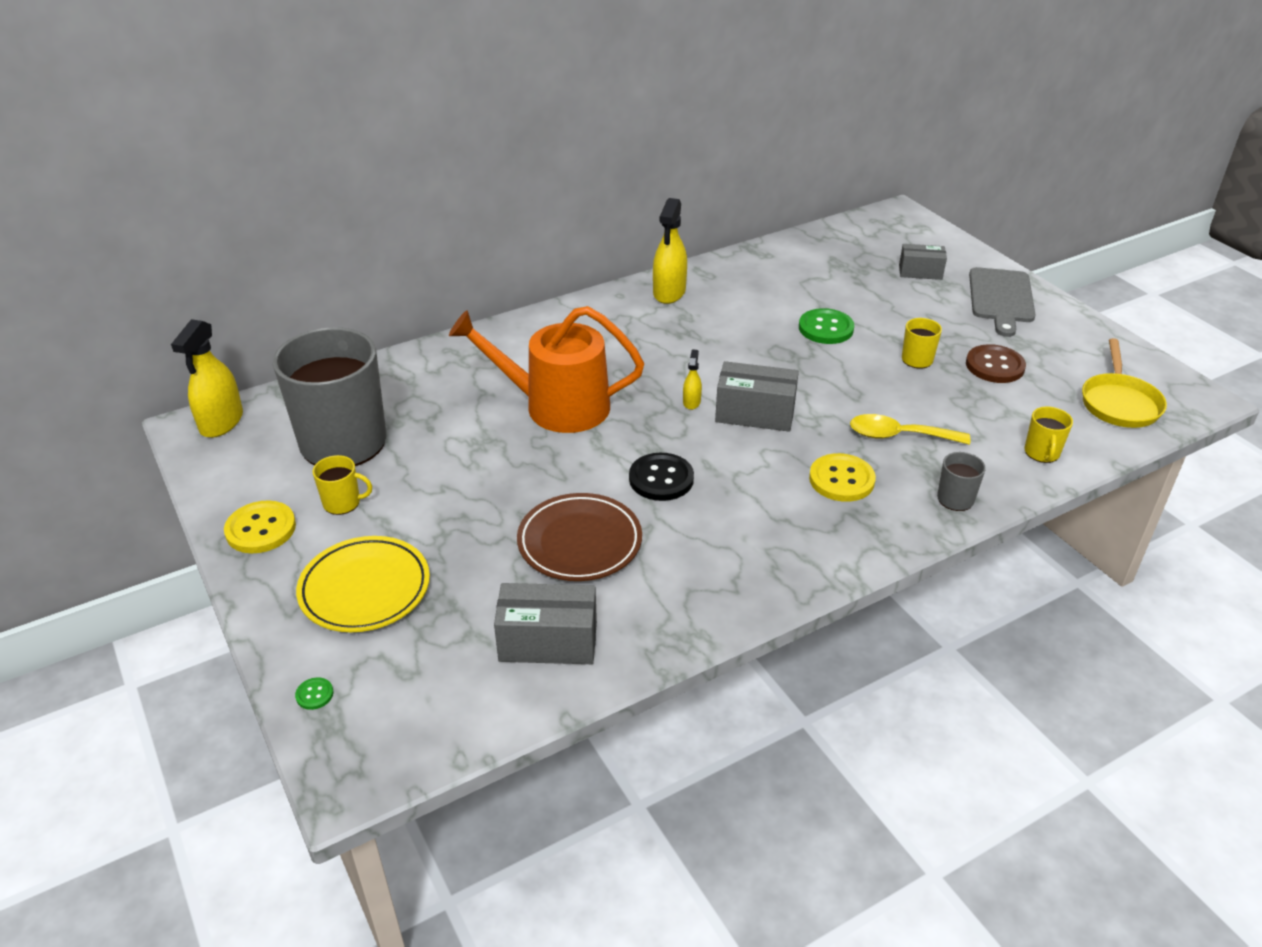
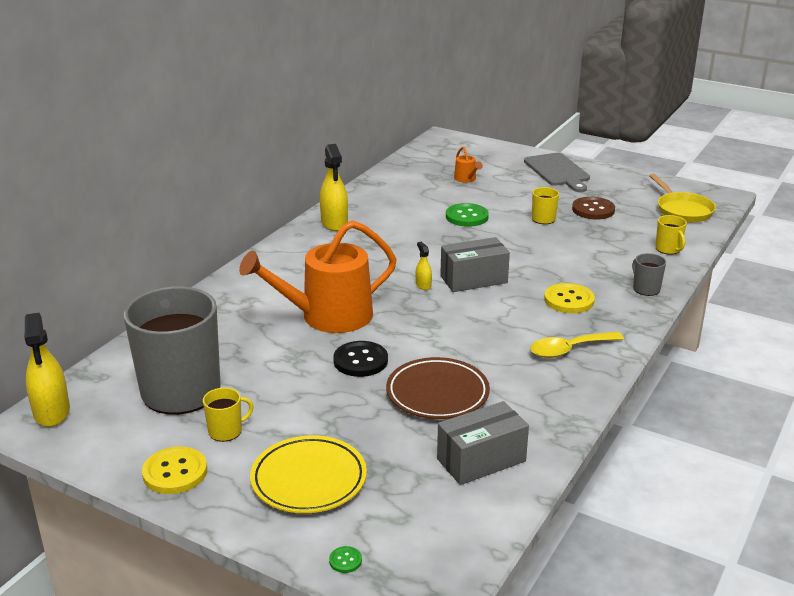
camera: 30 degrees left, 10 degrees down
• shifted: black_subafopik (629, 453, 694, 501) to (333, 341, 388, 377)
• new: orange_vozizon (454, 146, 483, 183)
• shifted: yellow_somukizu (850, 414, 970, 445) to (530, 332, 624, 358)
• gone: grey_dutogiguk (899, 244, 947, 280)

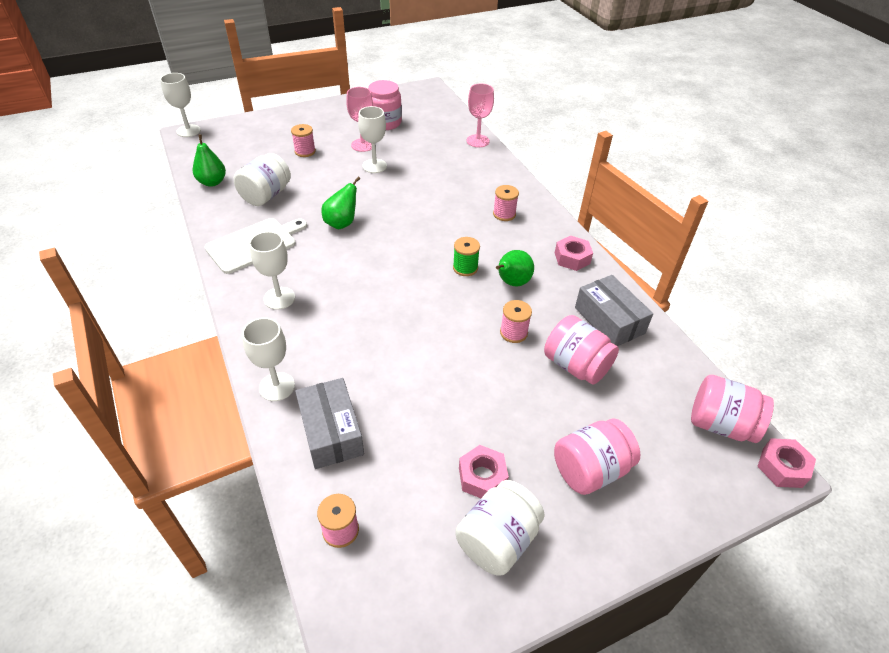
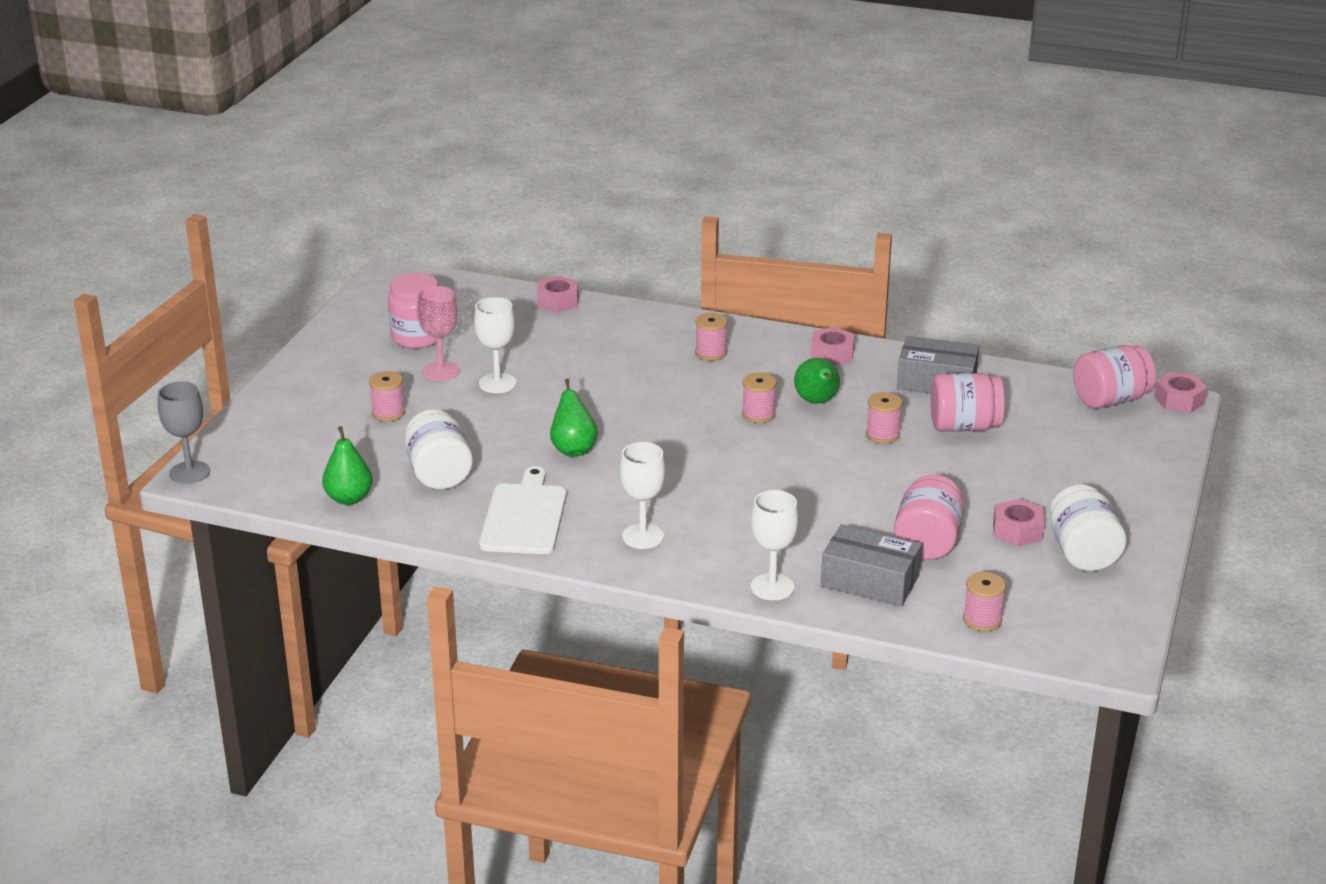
camera: 45 degrees left, 15 degrees down
• repainted: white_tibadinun (160, 73, 201, 137) to grey_tibadinun (158, 381, 210, 484)
• swapped: pink_tibadinun (467, 84, 494, 147) to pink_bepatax (537, 276, 578, 313)
• repainted: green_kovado (453, 237, 480, 276) to pink_kovado (742, 373, 776, 423)
• shifted: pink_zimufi (554, 418, 641, 495) to (894, 474, 964, 560)

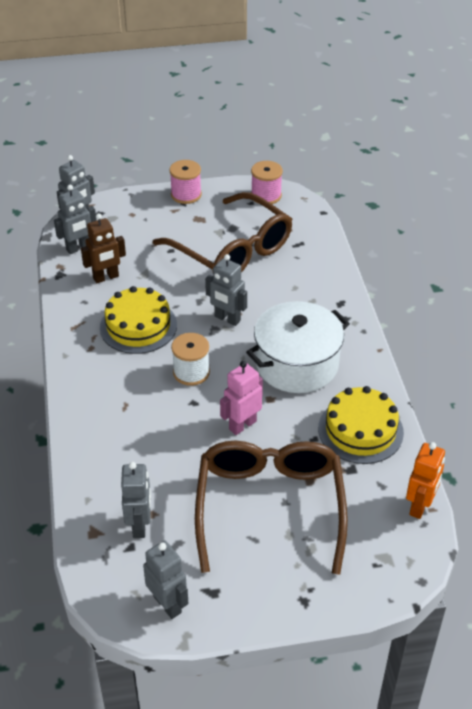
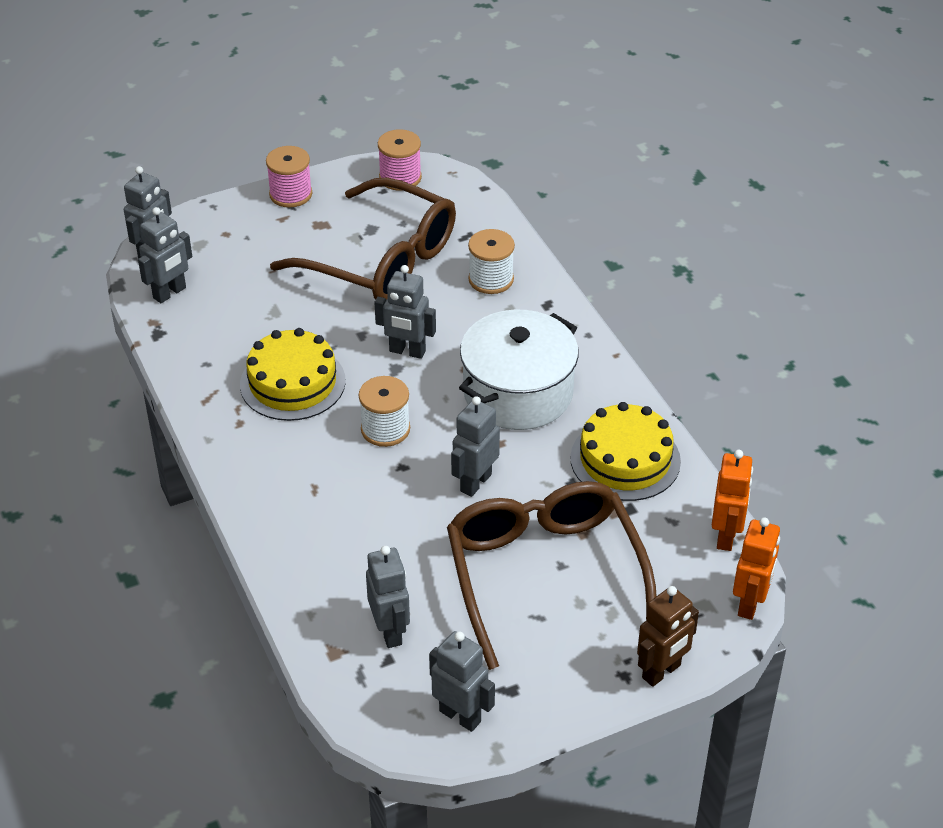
camera: 15 degrees left, 0 degrees up
• repainted: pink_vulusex (220, 361, 263, 435) to grey_vulusex (451, 396, 500, 497)
• new: white_kovado (468, 229, 515, 294)
• shifted: brown_vulusex (81, 213, 126, 283) to (637, 586, 699, 687)
• new: orange_vulusex (733, 517, 780, 620)

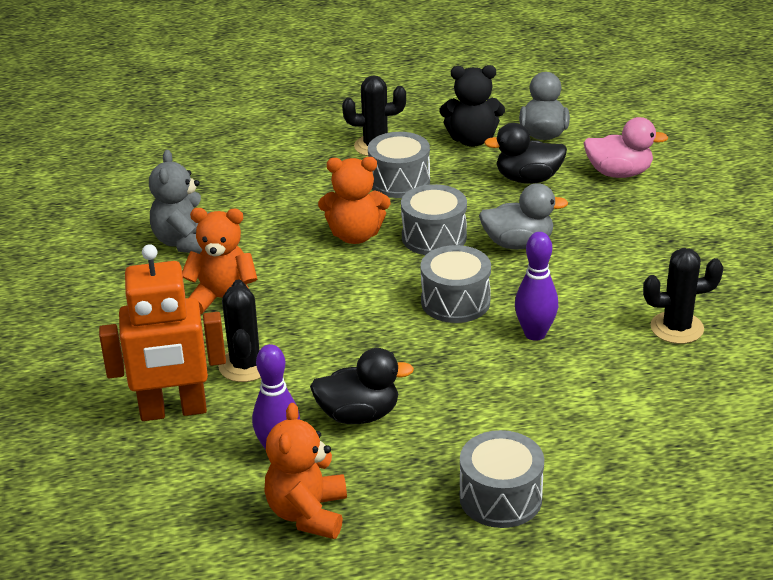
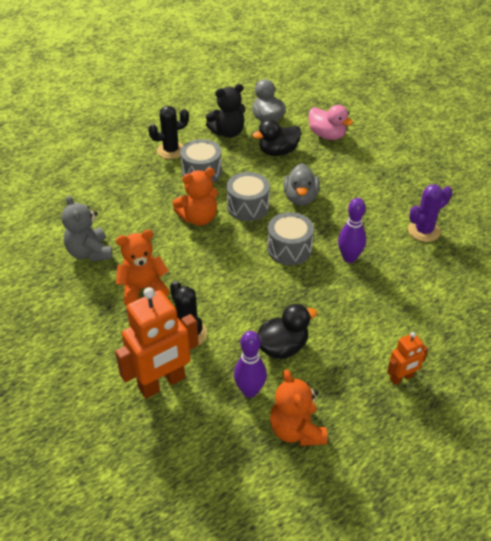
camera: 25 degrees left, 10 degrees up
• rotated: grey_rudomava (479, 183, 569, 249) = (283, 163, 320, 206) 120 degrees clockwise
• rotated: pink_rudomava (584, 117, 668, 178) = (309, 105, 353, 140) 60 degrees clockwise
• swapped: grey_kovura (459, 430, 544, 528) to orange_vulusex (387, 332, 428, 385)
• repainted: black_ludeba (643, 248, 723, 344) to purple_ludeba (408, 184, 452, 242)

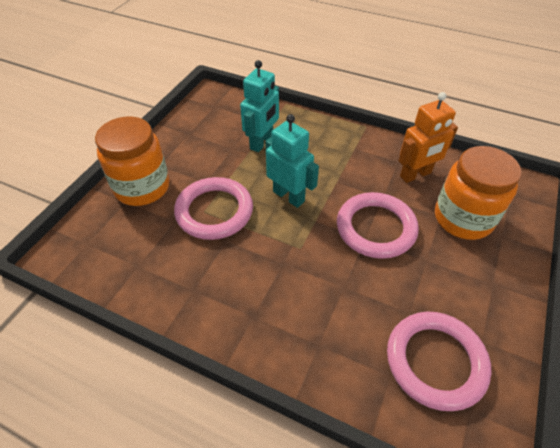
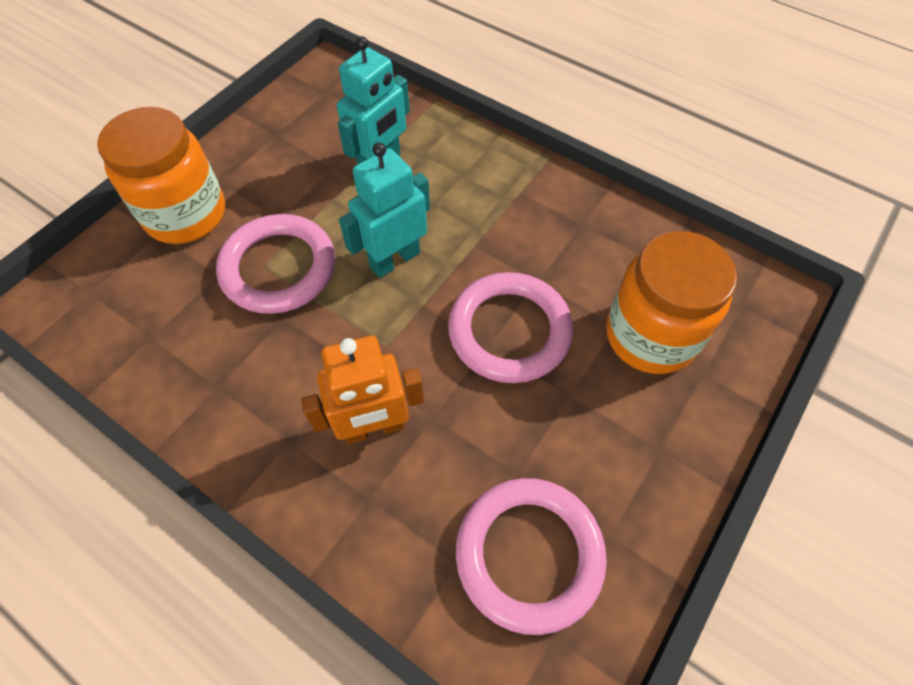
camera: 10 degrees right, 10 degrees up
• shifted: orange_vulusex (399, 92, 458, 183) to (301, 335, 424, 444)
• rotated: turquoise_vulusex (265, 114, 319, 208) = (339, 142, 430, 278) 90 degrees counterclockwise

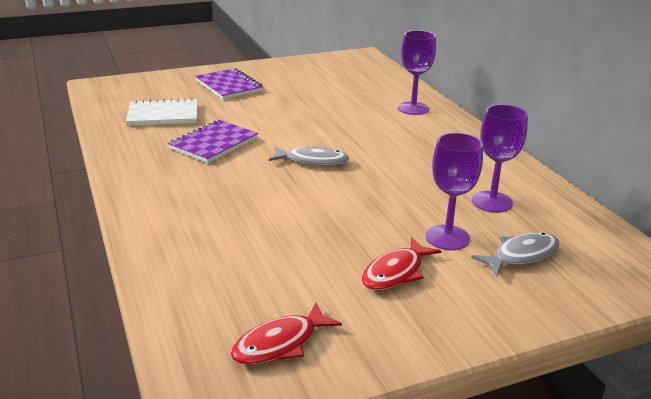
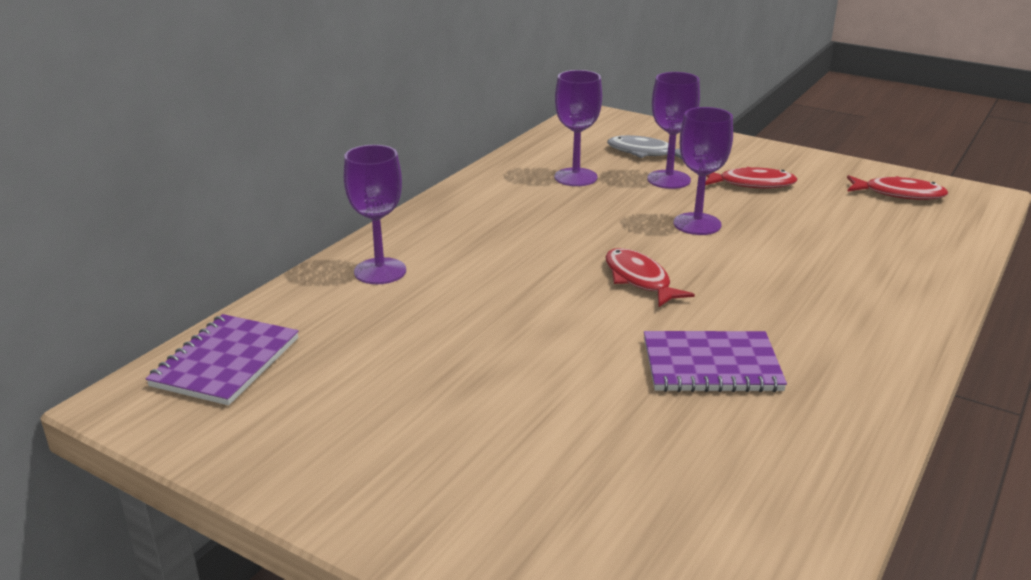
camera: 125 degrees left, 0 degrees up
• shifted: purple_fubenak (195, 68, 263, 99) to (146, 314, 299, 405)
• repainted: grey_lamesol (269, 146, 349, 166) to red_lamesol (605, 248, 695, 307)
• new: purple_tibadinun (673, 107, 733, 235)
• gone: white_fubenak (126, 98, 197, 126)

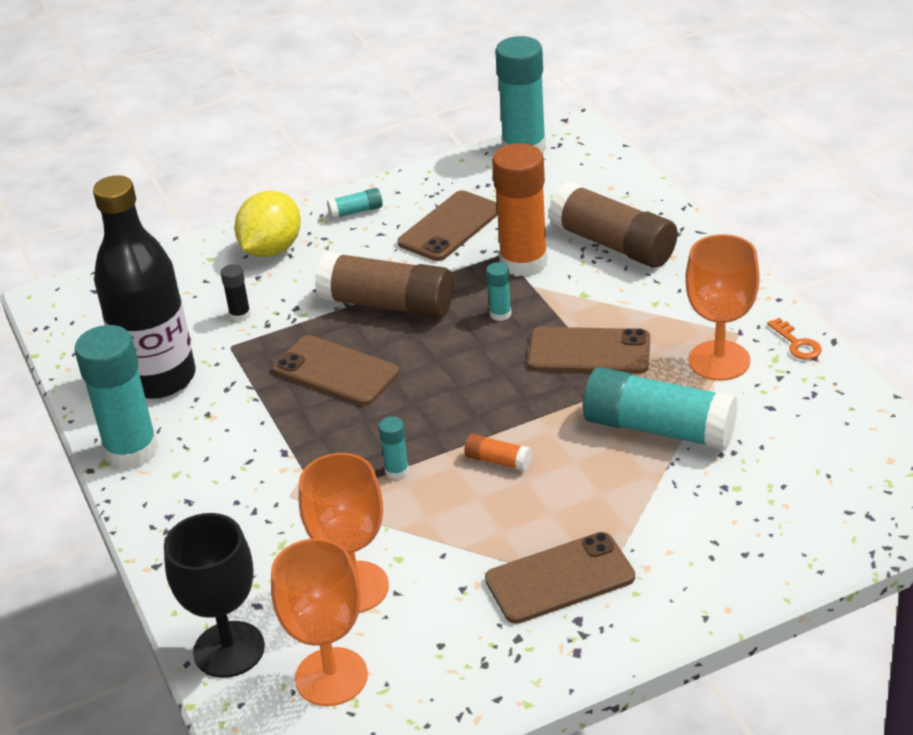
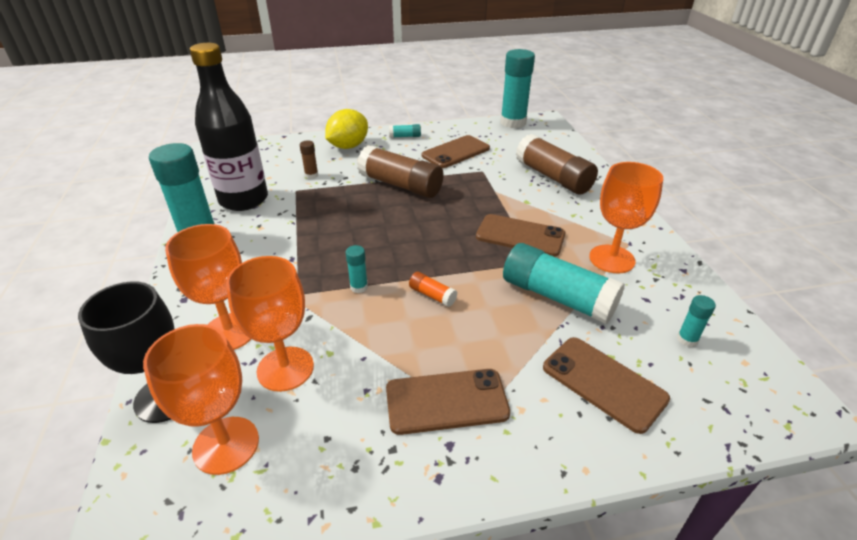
camera: 10 degrees right, 0 degrees up
• new: orange_tibadinun (165, 224, 251, 350)
• repainted: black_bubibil (221, 264, 251, 322) to brown_bubibil (300, 141, 318, 179)
• shifted: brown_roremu (273, 335, 399, 406) to (543, 337, 670, 434)
• shifted: turquoise_bubibil (486, 262, 512, 321) to (677, 295, 716, 347)
• gone: orange_bubibil (492, 143, 548, 277)
• gone: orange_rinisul (767, 318, 822, 360)

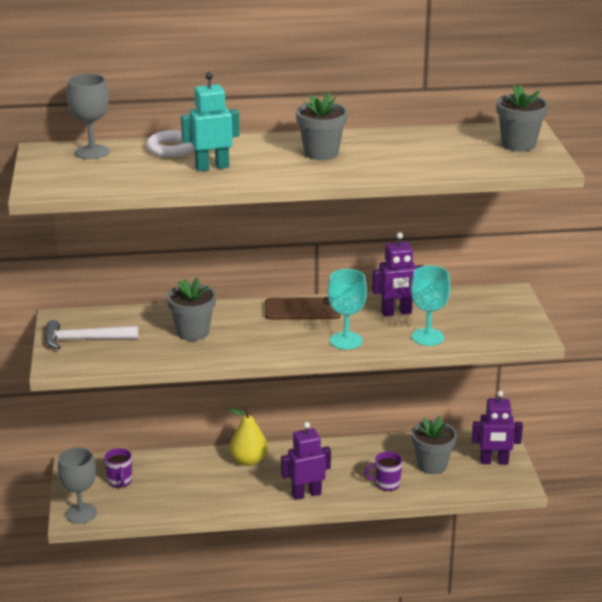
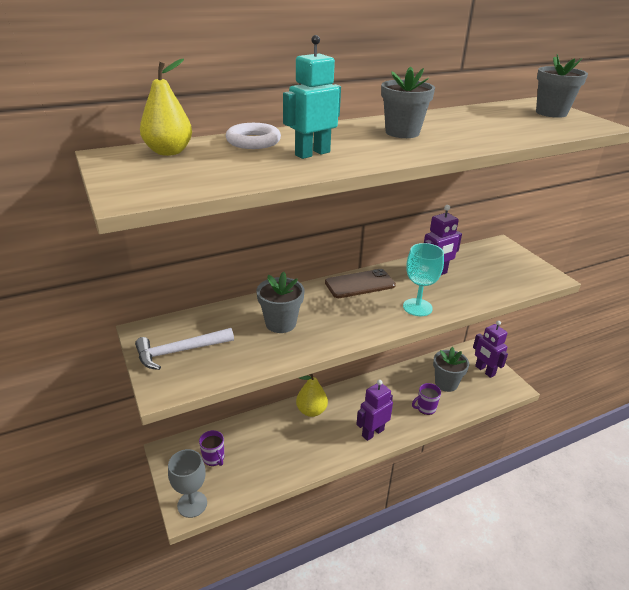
camera: 20 degrees left, 5 degrees up
• swapped: grey_tibadinun (67, 74, 110, 159) to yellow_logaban (140, 58, 192, 156)
• rotated: purple_vulusex (472, 391, 523, 464) = (473, 321, 508, 378) 75 degrees clockwise
• gone: turquoise_tibadinun (411, 265, 450, 346)

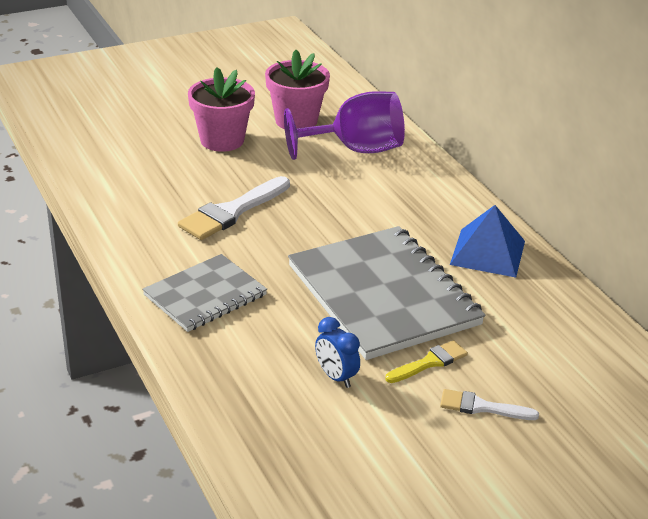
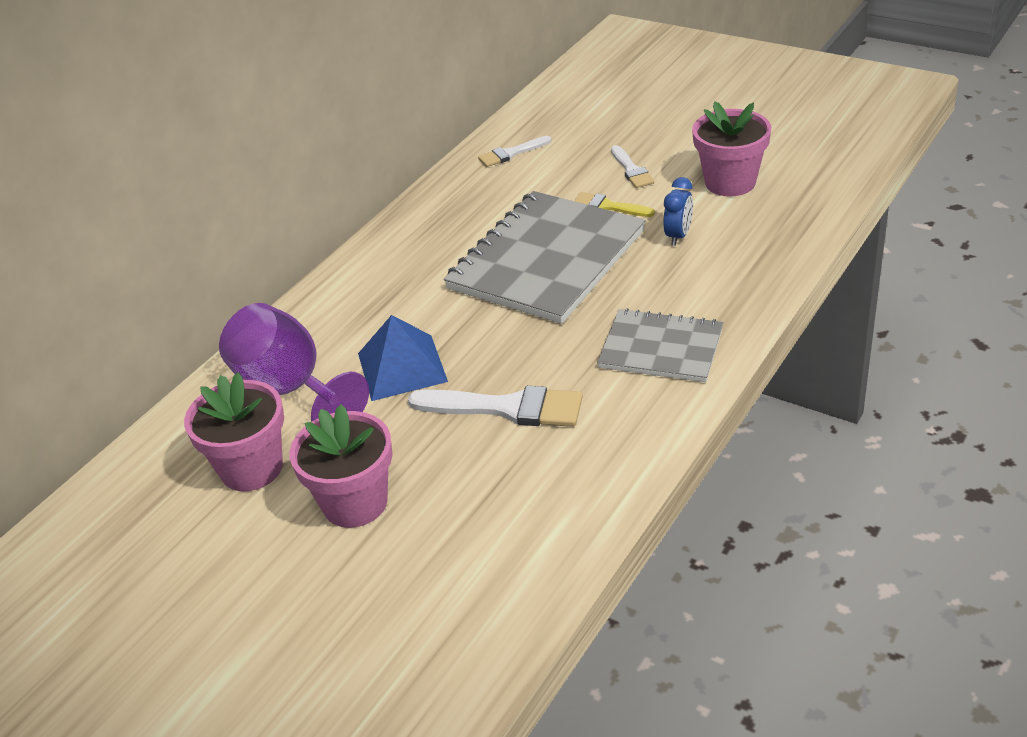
camera: 115 degrees left, 5 degrees up
• shifted: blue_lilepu (450, 205, 525, 278) to (358, 315, 448, 401)
• new: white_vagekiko (478, 136, 552, 167)
• new: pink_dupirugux (692, 101, 771, 197)

